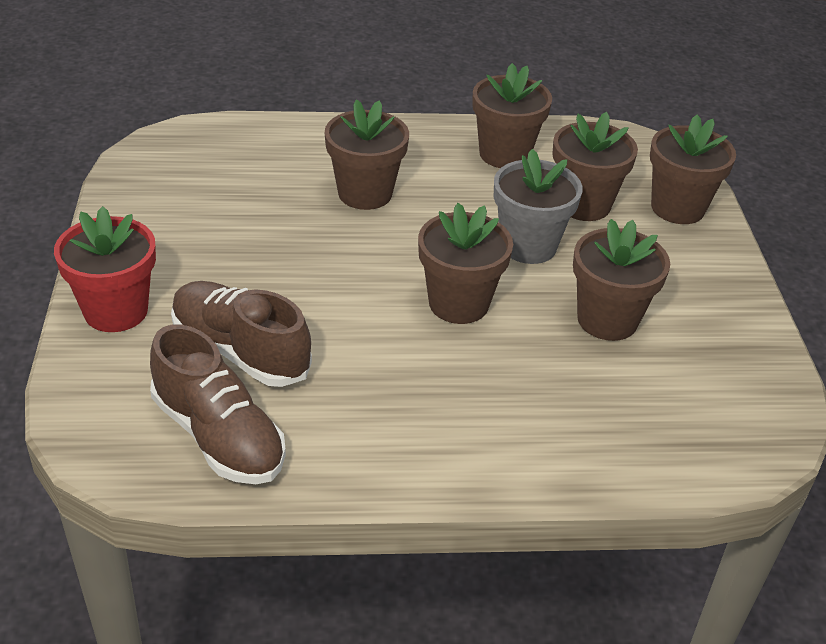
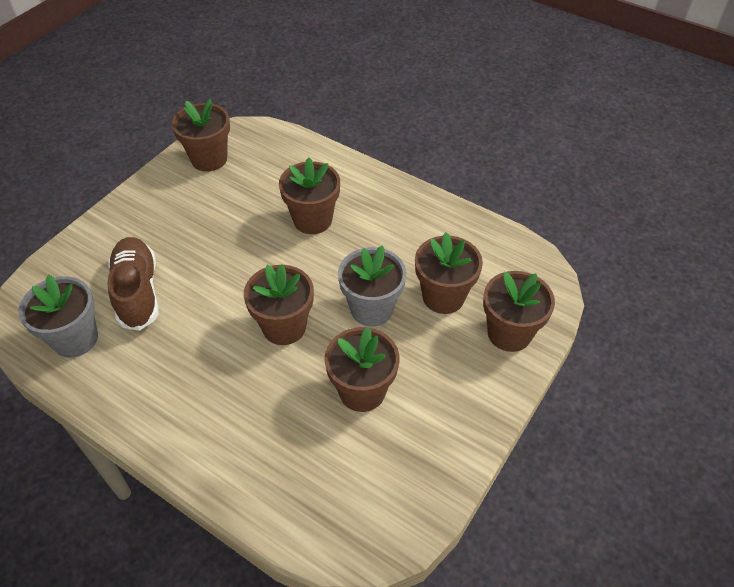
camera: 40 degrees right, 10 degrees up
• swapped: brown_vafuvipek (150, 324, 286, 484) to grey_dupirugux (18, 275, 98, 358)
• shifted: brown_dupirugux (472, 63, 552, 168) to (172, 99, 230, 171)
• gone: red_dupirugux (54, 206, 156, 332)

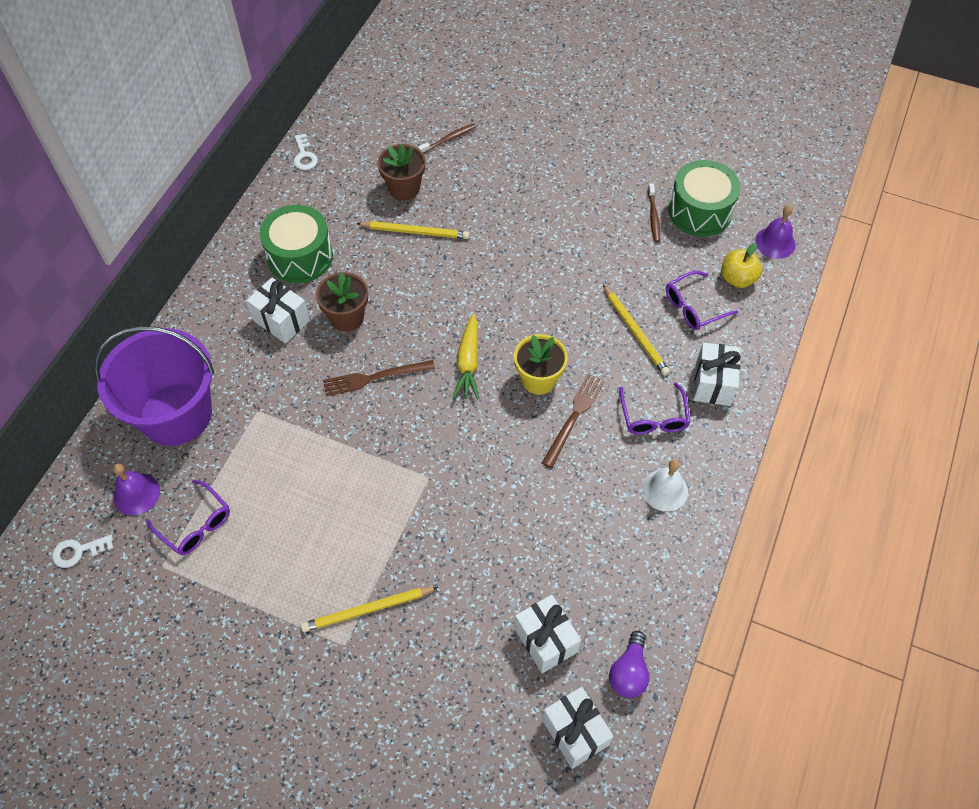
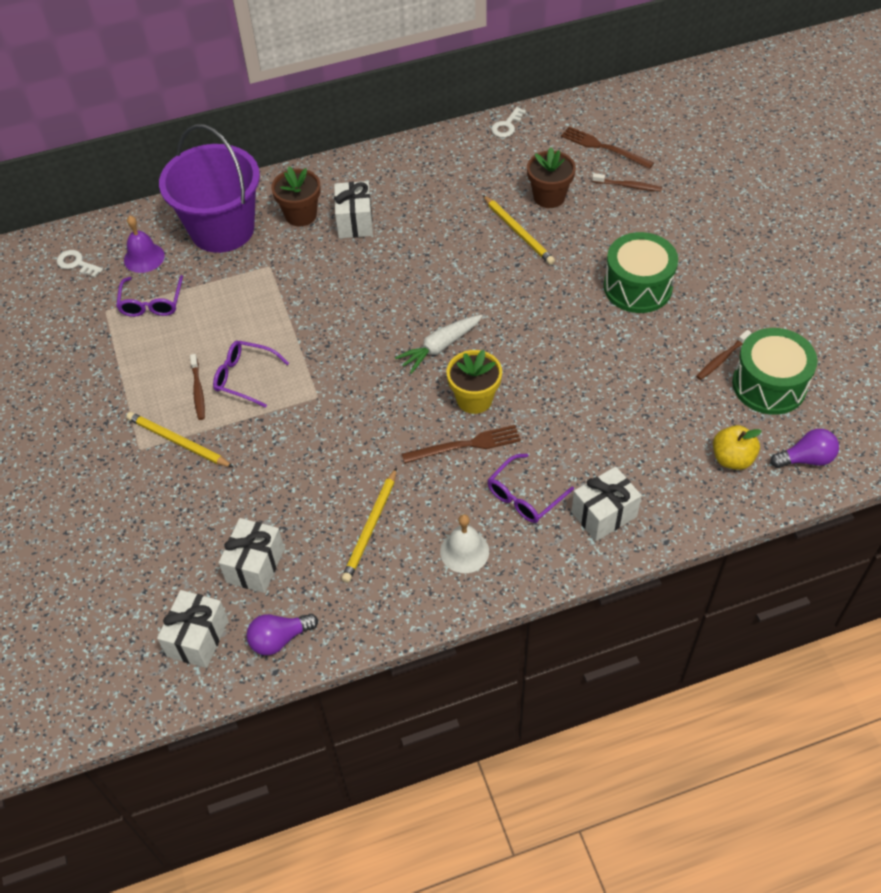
camera: 50 degrees right, 5 degrees down
• new: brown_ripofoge (190, 354, 205, 420)
• shifted: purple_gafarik (666, 271, 738, 330) to (213, 341, 289, 408)
• shifted: brown_dupirugux (316, 272, 368, 332) to (271, 166, 321, 226)
• shifted: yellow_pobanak (603, 285, 670, 376) to (341, 467, 397, 583)
• repainted: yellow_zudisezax (452, 314, 479, 400) to white_zudisezax (395, 315, 483, 374)
• shifted: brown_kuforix (323, 360, 435, 396) to (561, 126, 654, 169)
• shifted: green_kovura (259, 205, 333, 283) to (604, 232, 678, 313)
• swapped: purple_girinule (755, 205, 795, 259) to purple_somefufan (770, 429, 839, 468)

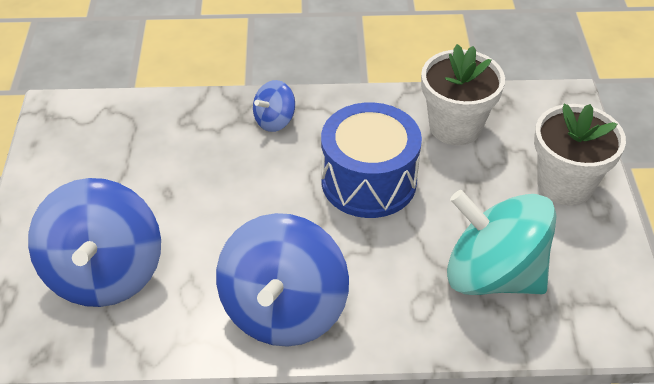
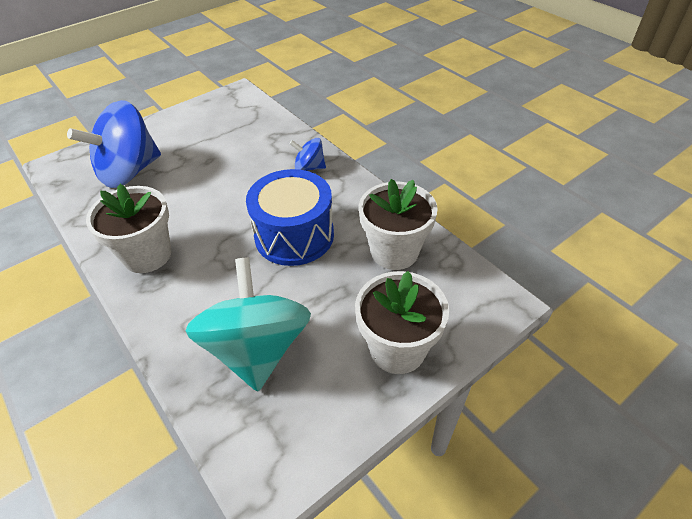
camera: 55 degrees right, 0 degrees up
• swapped: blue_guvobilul (216, 213, 349, 347) to white_dupirugux (86, 184, 171, 273)

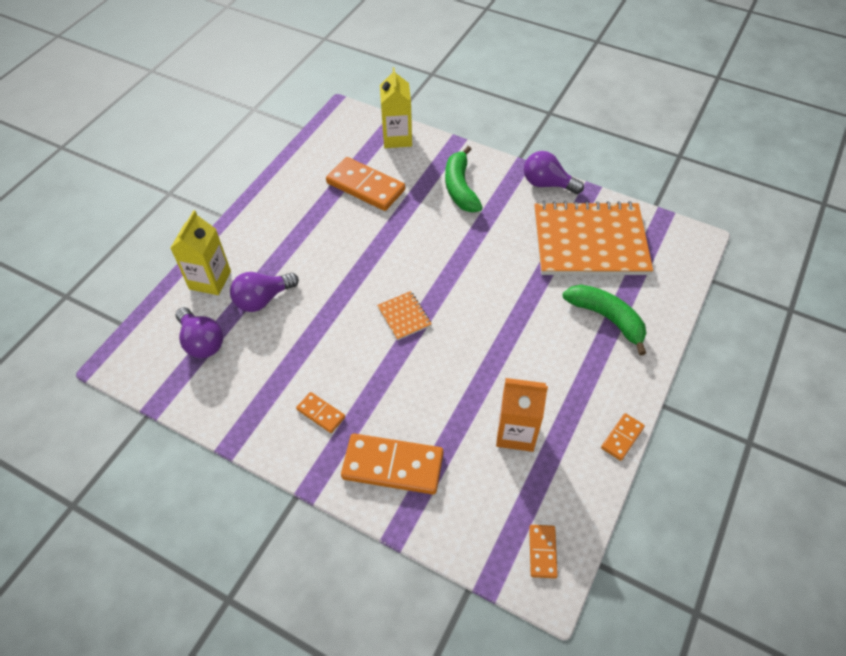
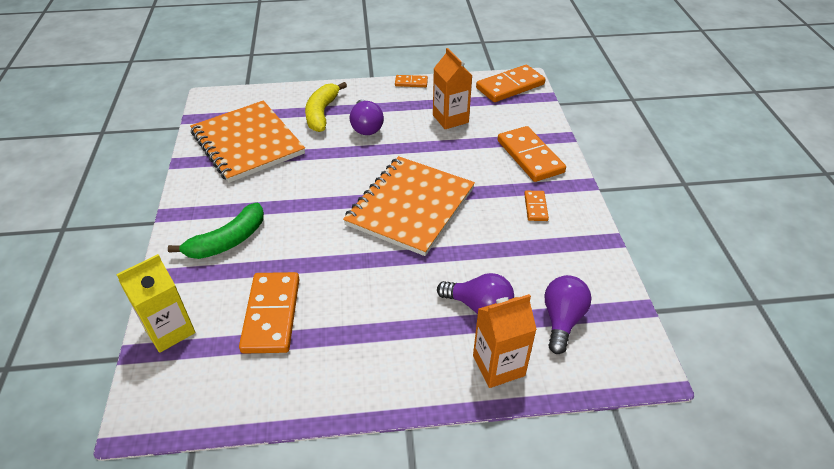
camera: 125 degrees left, 10 degrees down
• repainted: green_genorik (563, 285, 646, 355) to yellow_genorik (305, 82, 347, 132)
• scaled: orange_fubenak (377, 291, 432, 340) = (343, 156, 475, 256) x2.48
• shifted: purple_somefufan (524, 151, 584, 194) to (350, 99, 384, 135)
• repainted: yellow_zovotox (171, 210, 231, 295) to orange_zovotox (473, 294, 537, 388)
• scaled: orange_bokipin (529, 525, 558, 578) = (476, 65, 546, 102) x1.98

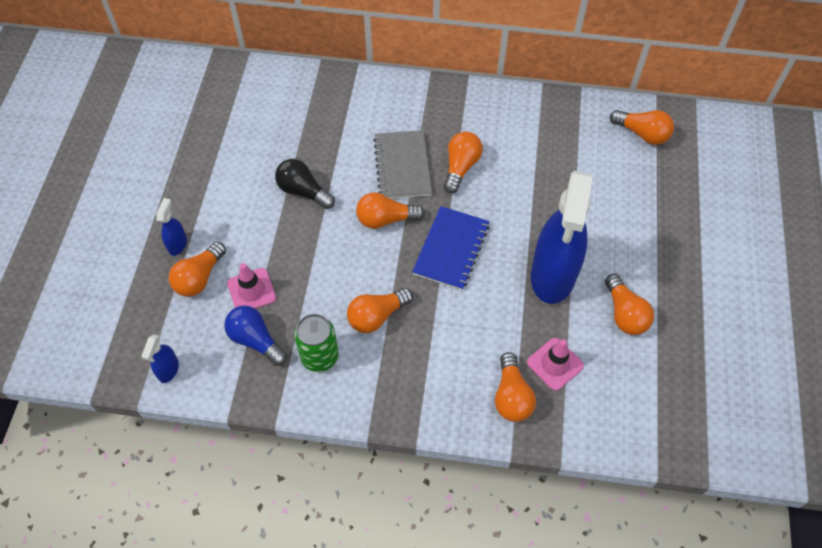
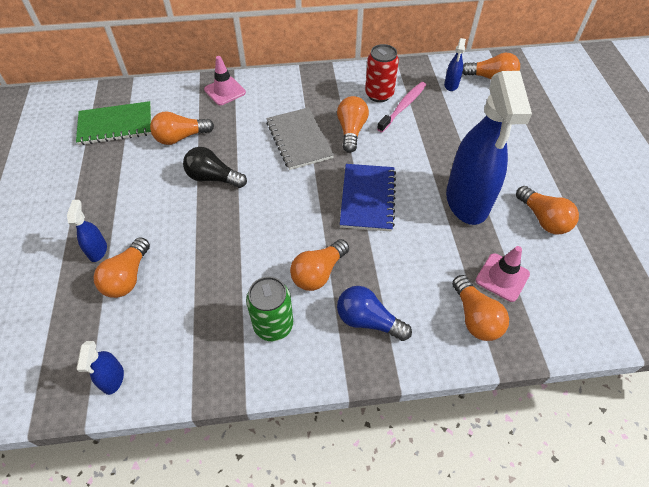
camera: 15 degrees left, 5 degrees down
• new: green_fubenak (76, 101, 152, 145)
• shifted: orange_somefufan (356, 192, 425, 229) to (150, 111, 214, 145)
• shifted: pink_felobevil (227, 263, 276, 309) to (204, 56, 246, 105)
• shifted: blue_somefufan (224, 305, 287, 366) to (337, 286, 412, 341)
• new: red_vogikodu (365, 44, 399, 102)
• new: pink_ripofoge (377, 82, 426, 132)
• new: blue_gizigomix (444, 38, 466, 91)

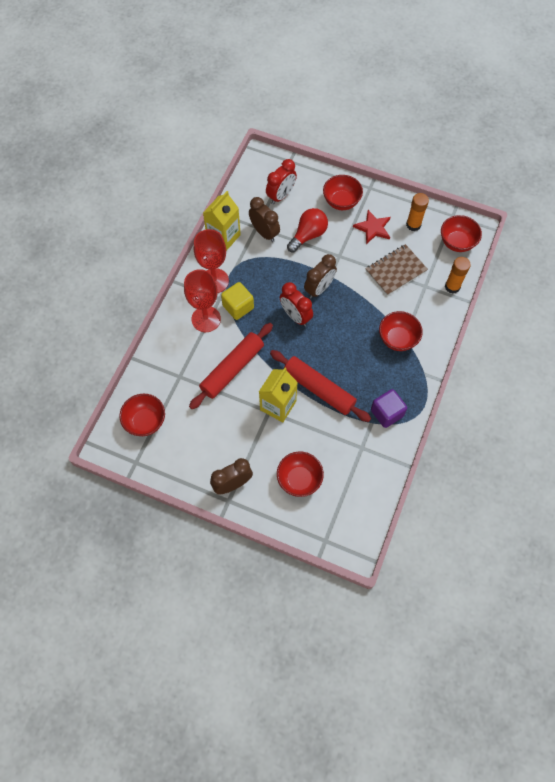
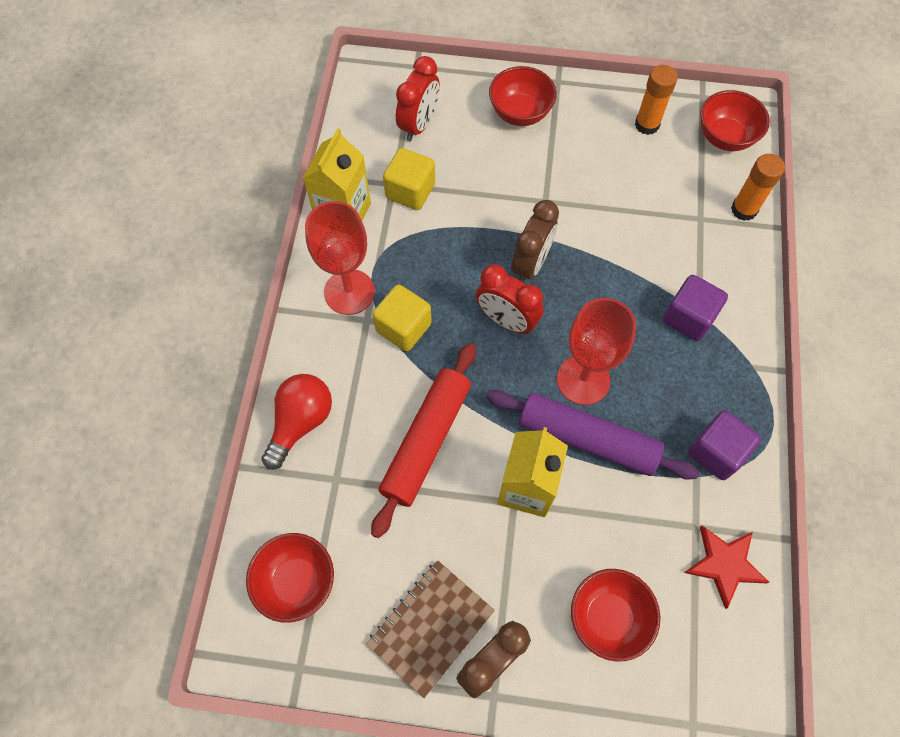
camera: 15 degrees left, 0 degrees up
• shifted: red_somefufan (287, 208, 328, 252) to (261, 374, 332, 470)
• shifted: brown_fubenak (366, 244, 428, 296) to (366, 560, 495, 698)
• swapped: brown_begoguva (249, 197, 280, 242) to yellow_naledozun (383, 148, 435, 210)
• repainted: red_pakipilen (270, 350, 371, 422) to purple_pakipilen (486, 390, 699, 480)
• shifted: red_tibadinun (184, 269, 221, 332) to (557, 298, 636, 405)
• swapped: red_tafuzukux (379, 311, 423, 351) to purple_naledozun (663, 275, 728, 341)
• shifted: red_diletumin (353, 210, 390, 244) to (684, 525, 769, 609)

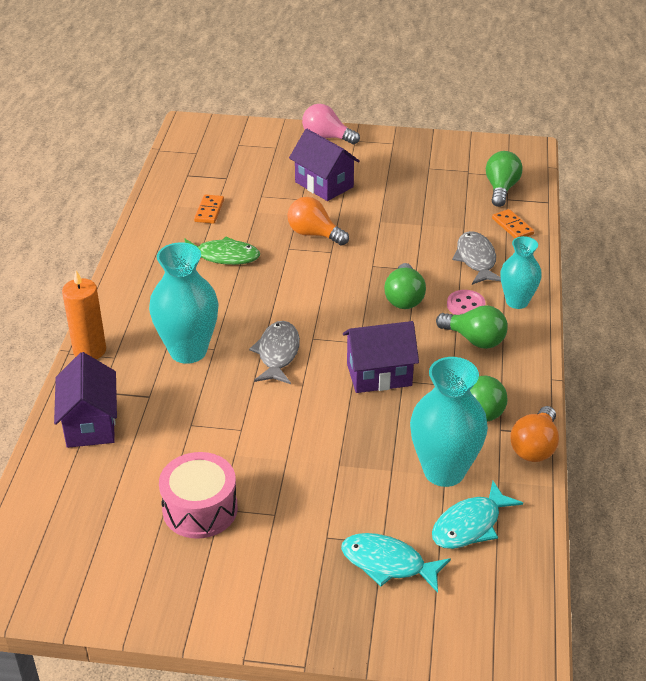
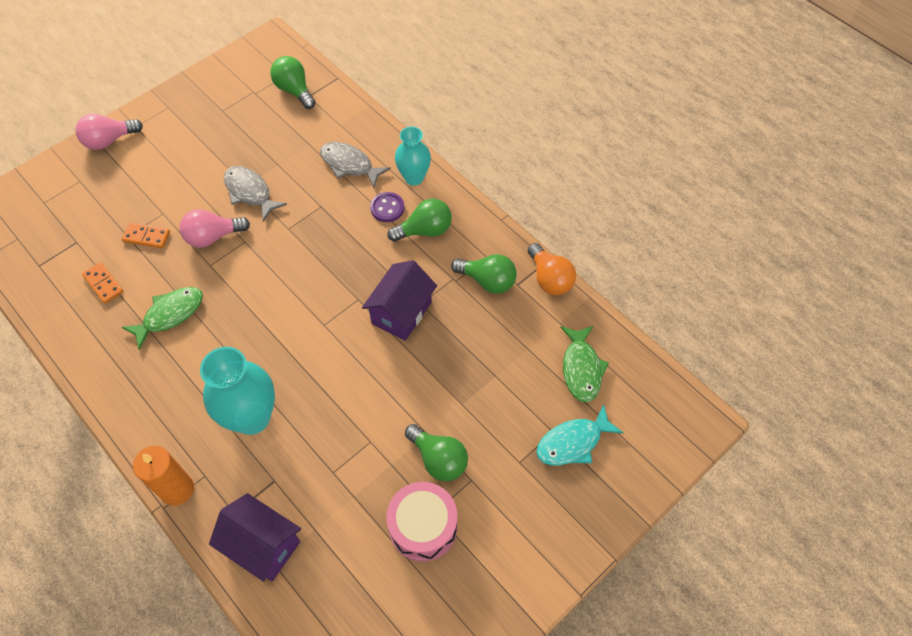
camera: 50 degrees left, 20 degrees up
• shifted: orange_bokipin (492, 209, 534, 238) to (122, 223, 170, 248)
• repainted: orange_somefufan (287, 197, 349, 246) to pink_somefufan (180, 209, 250, 248)
• shifted: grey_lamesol (249, 321, 300, 384) to (224, 166, 287, 222)
• repainted: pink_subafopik (447, 290, 486, 315) to purple_subafopik (370, 192, 404, 222)
• shifted: green_somefufan (384, 263, 426, 309) to (405, 424, 468, 481)
• repainted: turquoise_lamesol (432, 481, 523, 549) to green_lamesol (560, 325, 609, 402)
• gone: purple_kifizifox (289, 129, 360, 201)
• gone: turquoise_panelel (410, 357, 488, 487)

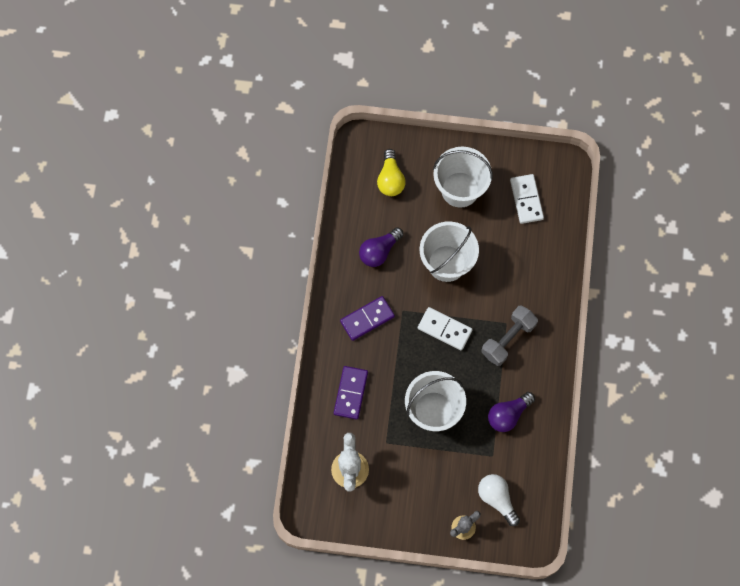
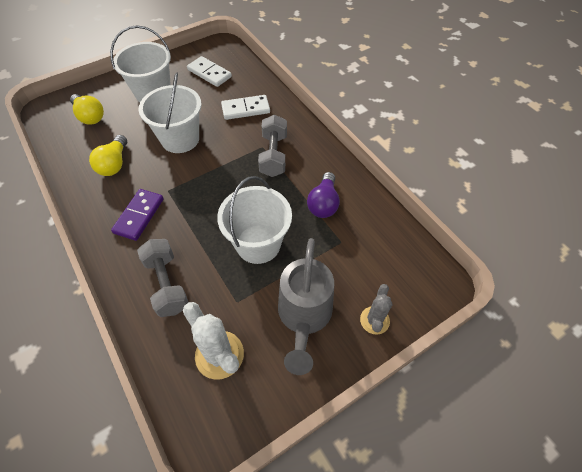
camera: 40 degrees left, 15 degrees down
• repainted: purple_somefufan (359, 227, 404, 267) to yellow_somefufan (89, 135, 127, 176)
• swapped: purple_bokipin (334, 366, 368, 420) to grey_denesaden (137, 239, 189, 317)
• shifted: white_bokipin (418, 307, 473, 350) to (221, 95, 270, 120)
• new: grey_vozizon (278, 238, 334, 375)
• gone: white_somefufan (478, 474, 520, 526)

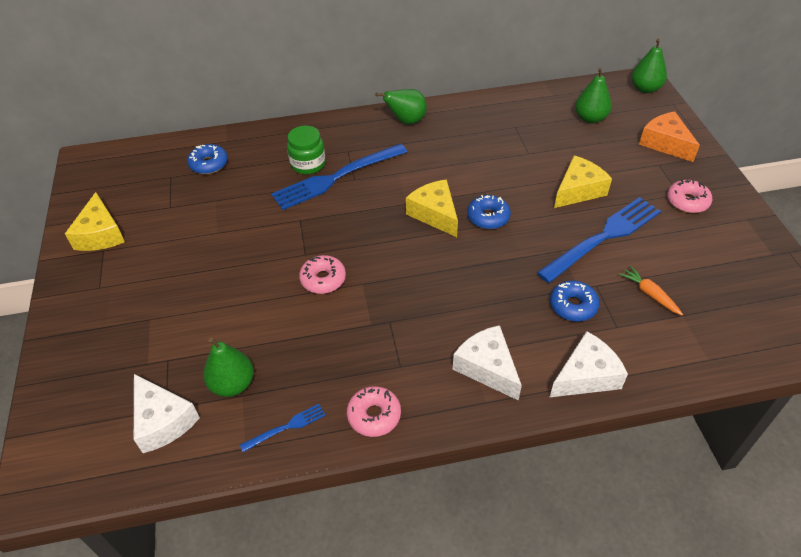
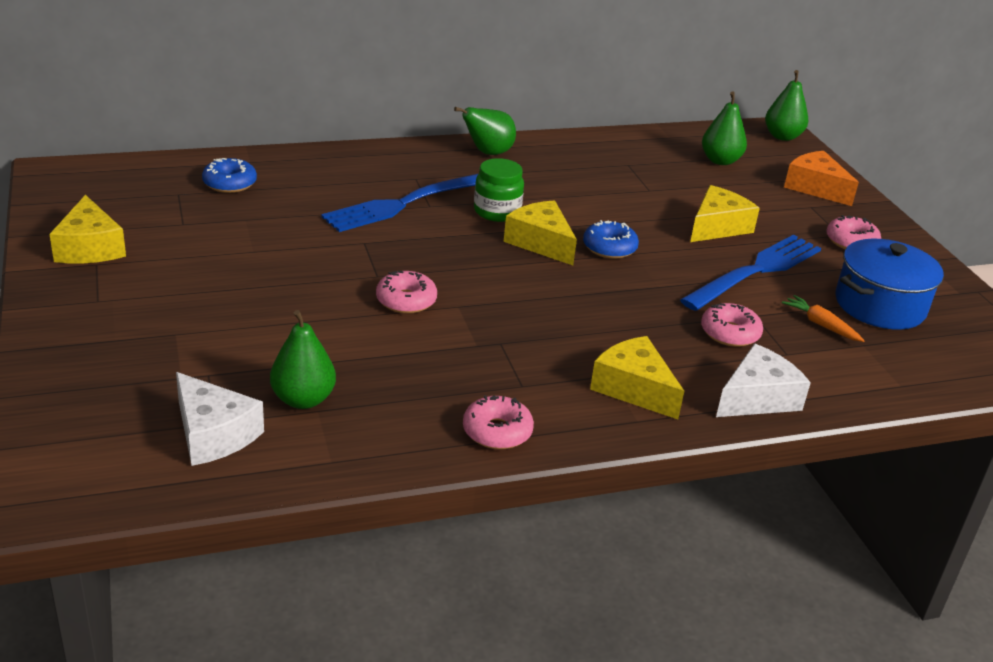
camera: 10 degrees left, 15 degrees down
• shifted: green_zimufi (287, 126, 326, 175) to (474, 158, 524, 222)
• repainted: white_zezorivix (453, 325, 522, 401) to yellow_zezorivix (590, 336, 684, 419)
• repainted: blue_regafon (550, 280, 600, 321) to pink_regafon (701, 303, 763, 347)
• new: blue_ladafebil (835, 239, 944, 329)
• gone: blue_kuforix (240, 404, 326, 452)

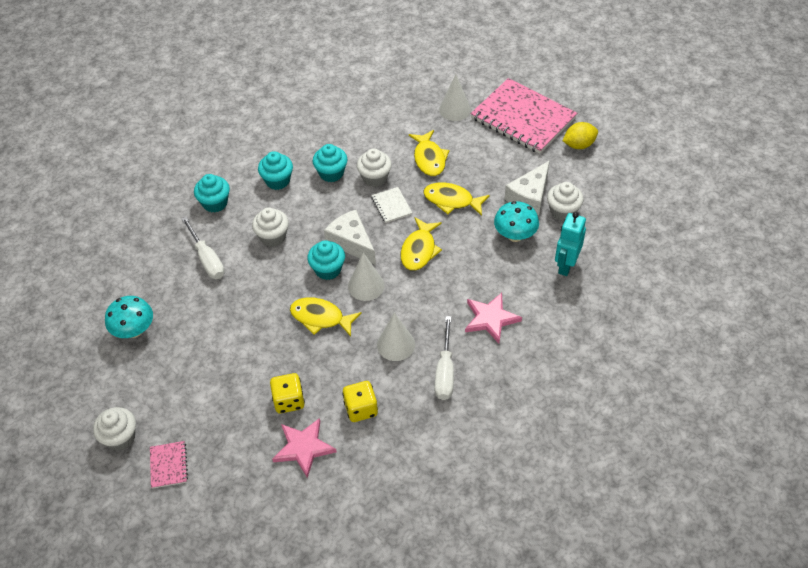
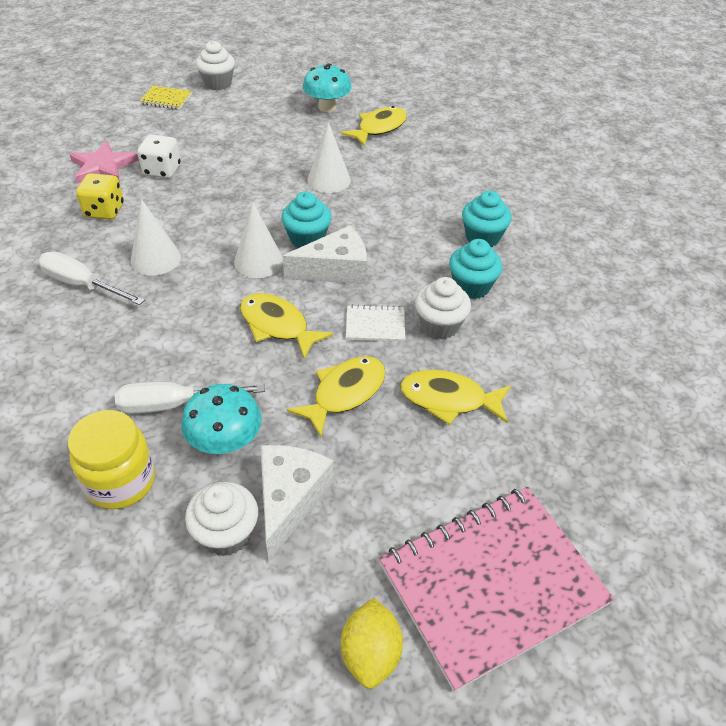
camera: 110 degrees right, 5 degrees down
• swapped: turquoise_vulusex (555, 212, 586, 276) to yellow_zimufi (68, 410, 155, 510)
• shifted: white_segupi (181, 217, 225, 279) to (115, 382, 265, 414)
• repainted: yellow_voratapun (270, 373, 305, 413) to white_voratapun (138, 134, 181, 179)
• repainted: pink_fubenak (150, 441, 188, 489) to yellow_fubenak (140, 85, 192, 110)
• rotated: white_zezorivix (505, 160, 550, 215) = (260, 445, 334, 561) 45 degrees clockwise
• shifted: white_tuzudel (439, 74, 471, 121) to (307, 122, 351, 193)
• shifted: yellow_lamesol (290, 297, 362, 337) to (341, 106, 407, 147)
• gone: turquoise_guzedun (194, 174, 230, 212)
• gone: white_guzedun (252, 207, 289, 247)
• gone: pink_diletumin (465, 293, 522, 344)

